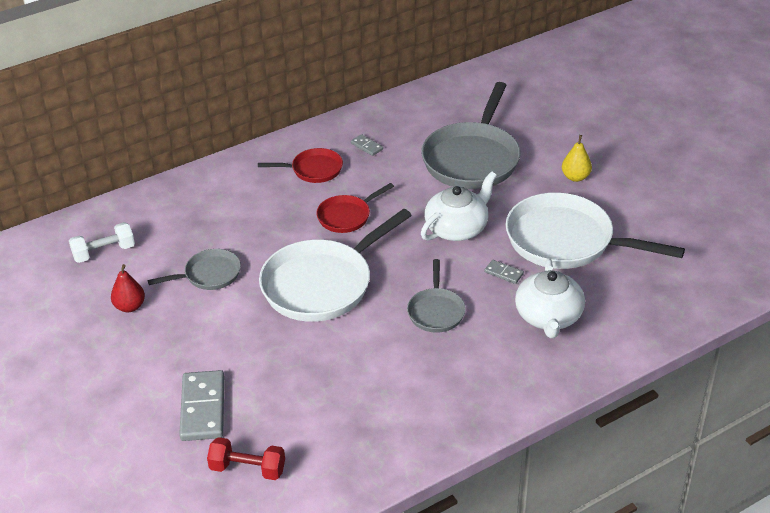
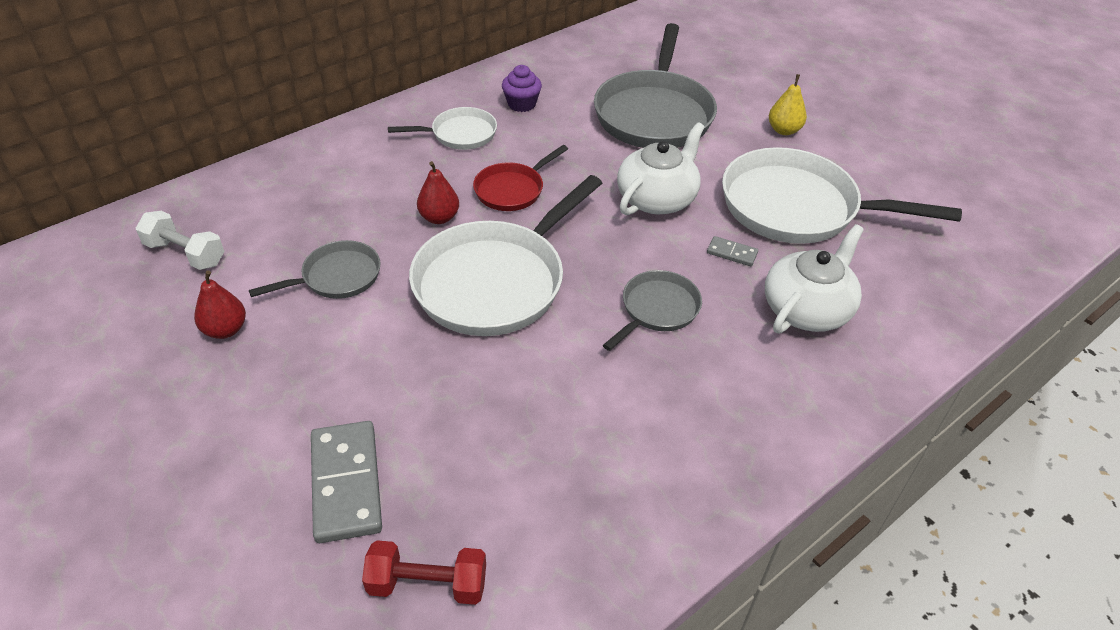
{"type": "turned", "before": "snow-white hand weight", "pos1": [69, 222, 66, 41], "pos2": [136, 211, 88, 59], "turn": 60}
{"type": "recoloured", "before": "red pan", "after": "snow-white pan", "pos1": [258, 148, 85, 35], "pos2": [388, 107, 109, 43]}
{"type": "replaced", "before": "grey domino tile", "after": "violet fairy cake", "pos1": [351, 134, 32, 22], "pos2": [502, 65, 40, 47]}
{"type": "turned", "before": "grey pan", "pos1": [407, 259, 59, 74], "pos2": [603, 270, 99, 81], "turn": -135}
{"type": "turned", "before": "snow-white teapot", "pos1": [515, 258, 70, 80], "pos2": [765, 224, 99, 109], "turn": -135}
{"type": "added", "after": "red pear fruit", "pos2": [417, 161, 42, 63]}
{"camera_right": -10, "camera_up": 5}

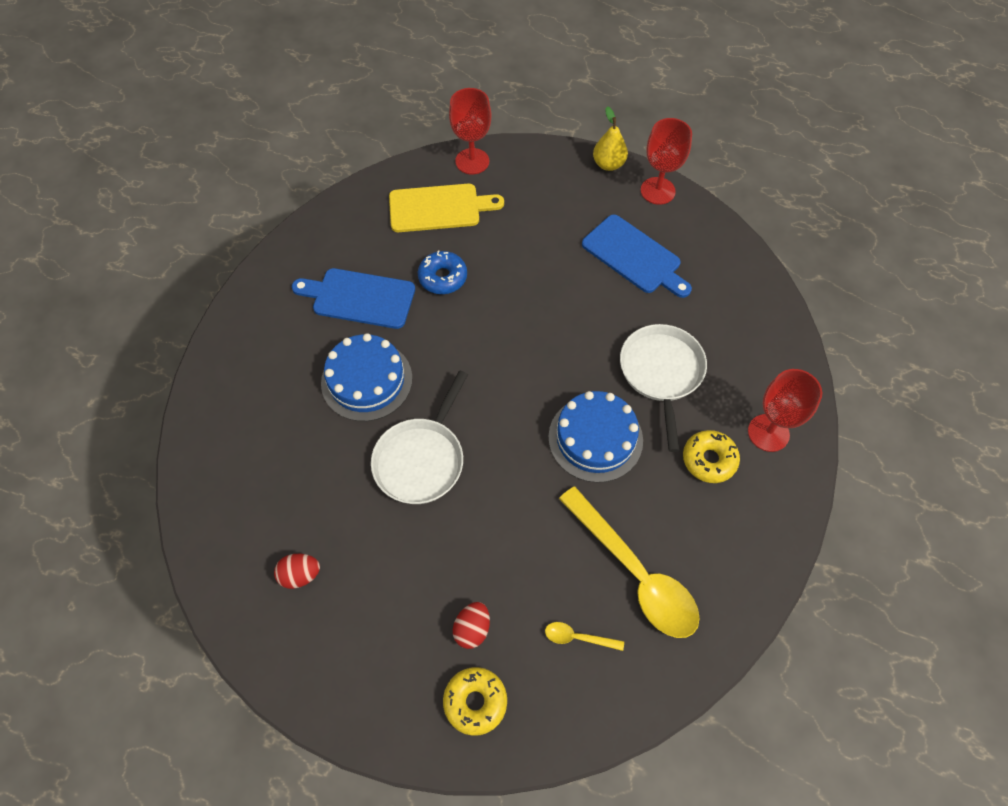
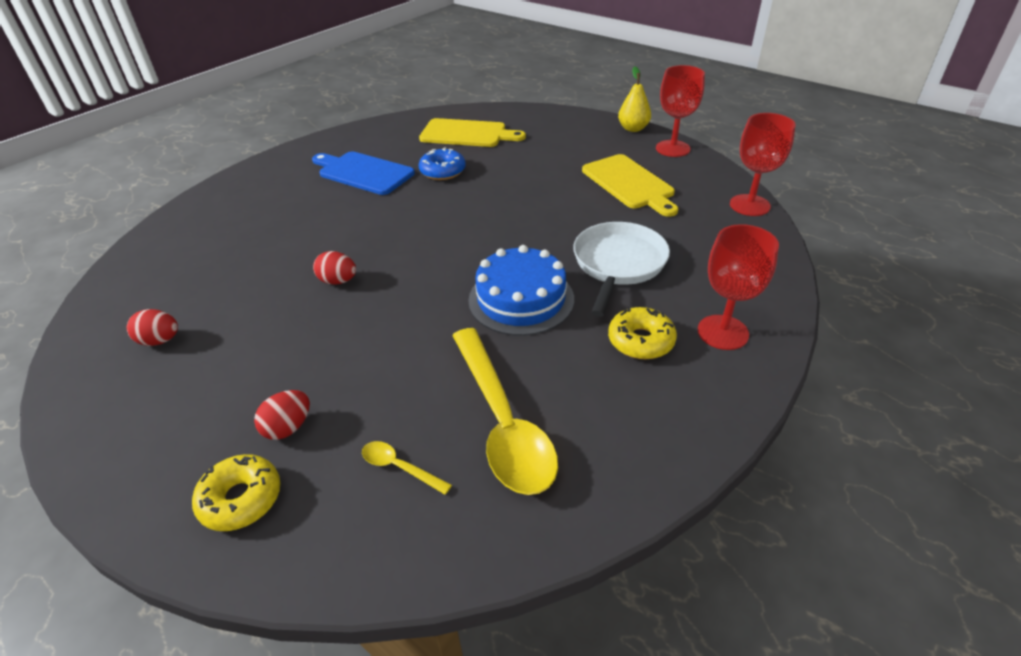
{"type": "removed", "before": "royal blue cake", "pos1": [321, 333, 91, 88]}
{"type": "replaced", "before": "snow-white pan", "after": "red toy egg", "pos1": [371, 370, 97, 134], "pos2": [313, 251, 43, 34]}
{"type": "moved", "before": "red wine glass", "pos1": [449, 88, 42, 87], "pos2": [730, 113, 66, 103]}
{"type": "recoloured", "before": "royal blue bread board", "after": "bright yellow bread board", "pos1": [582, 214, 110, 84], "pos2": [582, 154, 96, 63]}
{"camera_right": 20, "camera_up": -20}

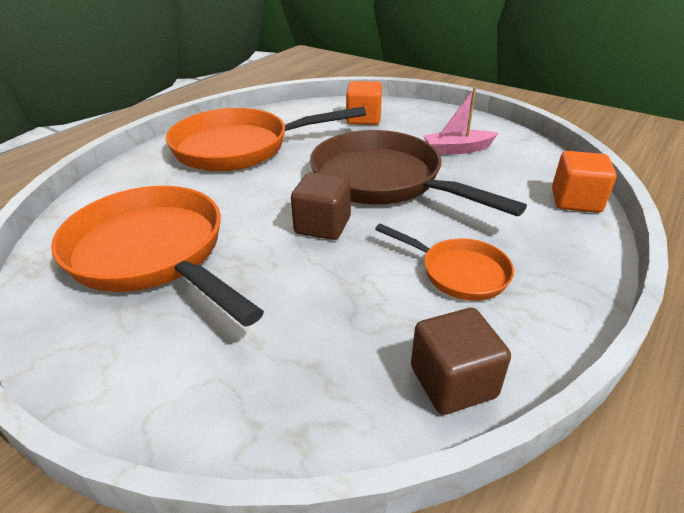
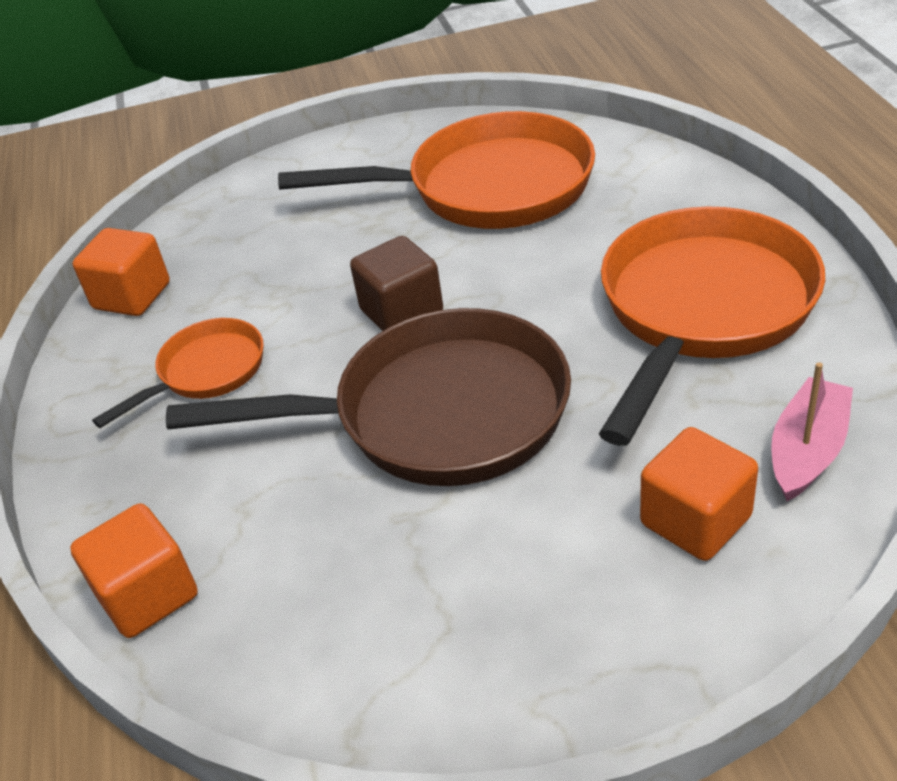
{"type": "turned", "before": "orange pan", "pos1": [375, 224, 139, 77], "pos2": [92, 318, 172, 110], "turn": 150}
{"type": "recoloured", "before": "brown block", "after": "orange block", "pos1": [411, 308, 100, 107], "pos2": [73, 228, 97, 88]}
{"type": "moved", "before": "pink boat", "pos1": [423, 87, 75, 68], "pos2": [771, 362, 82, 139]}
{"camera_right": 135, "camera_up": 5}

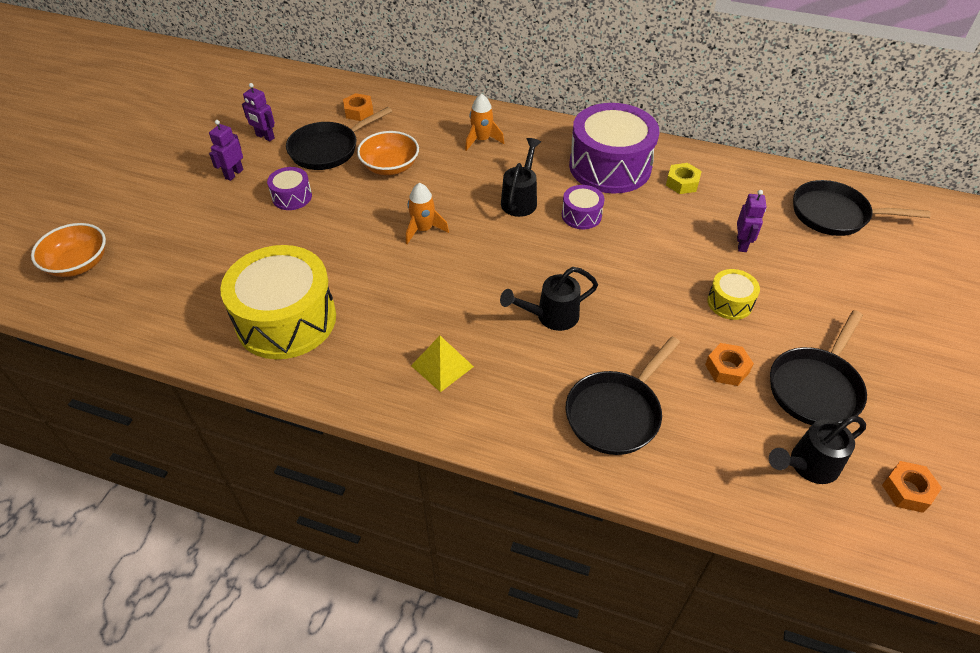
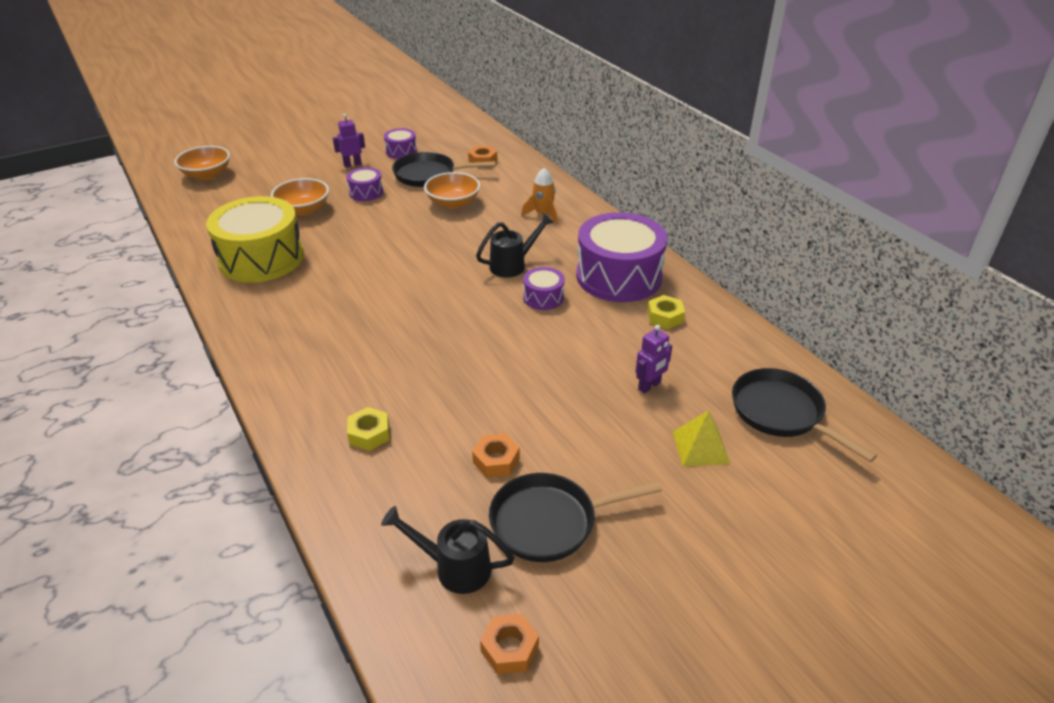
{"type": "replaced", "before": "violet robot", "after": "violet snare drum", "pos1": [242, 83, 33, 58], "pos2": [384, 128, 33, 31]}
{"type": "removed", "before": "orange toy rocket", "pos1": [406, 183, 43, 61]}
{"type": "moved", "before": "bright yellow pyramid shape", "pos1": [411, 336, 63, 56], "pos2": [673, 410, 57, 57]}
{"type": "removed", "before": "ebony watering pot", "pos1": [500, 267, 98, 64]}
{"type": "replaced", "before": "ebony pan", "after": "bright yellow hex nut", "pos1": [566, 337, 114, 118], "pos2": [347, 407, 43, 44]}
{"type": "removed", "before": "bright yellow snare drum", "pos1": [708, 269, 52, 51]}
{"type": "added", "after": "orange deep dish", "pos2": [271, 178, 58, 37]}
{"camera_right": 40, "camera_up": -10}

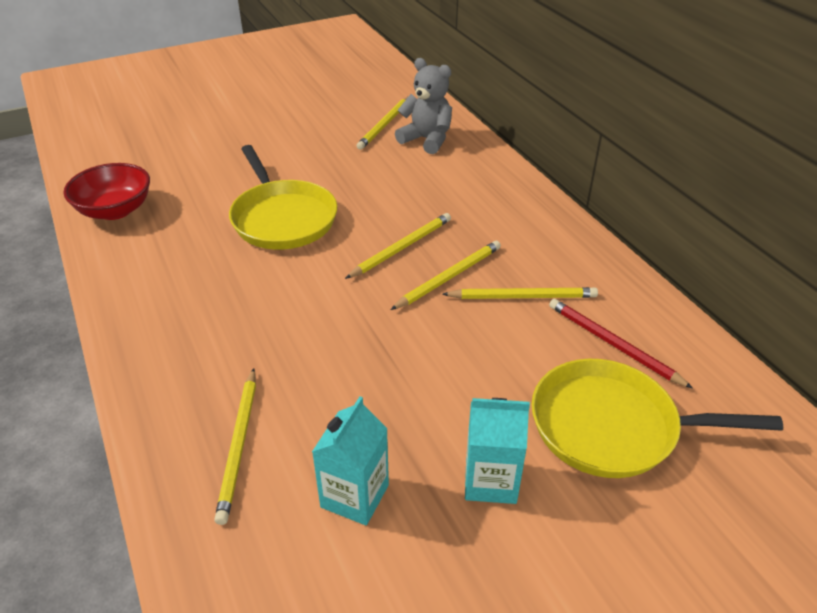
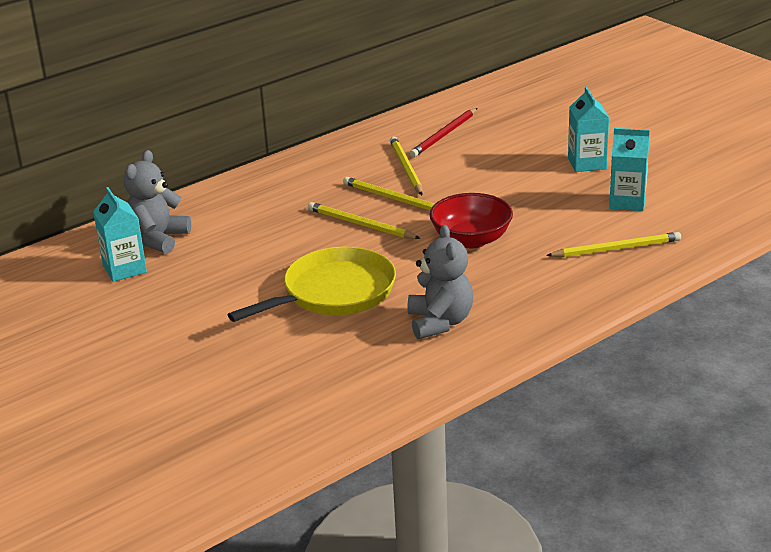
{"type": "moved", "before": "red deep dish", "pos1": [63, 163, 87, 57], "pos2": [429, 193, 84, 55]}
{"type": "replaced", "before": "bright yellow wooden pencil", "after": "turquoise carton", "pos1": [357, 97, 51, 53], "pos2": [93, 187, 54, 95]}
{"type": "removed", "before": "bright yellow pan", "pos1": [531, 359, 252, 119]}
{"type": "added", "after": "grey stuffed bear", "pos2": [408, 225, 65, 114]}
{"camera_right": -100, "camera_up": -10}

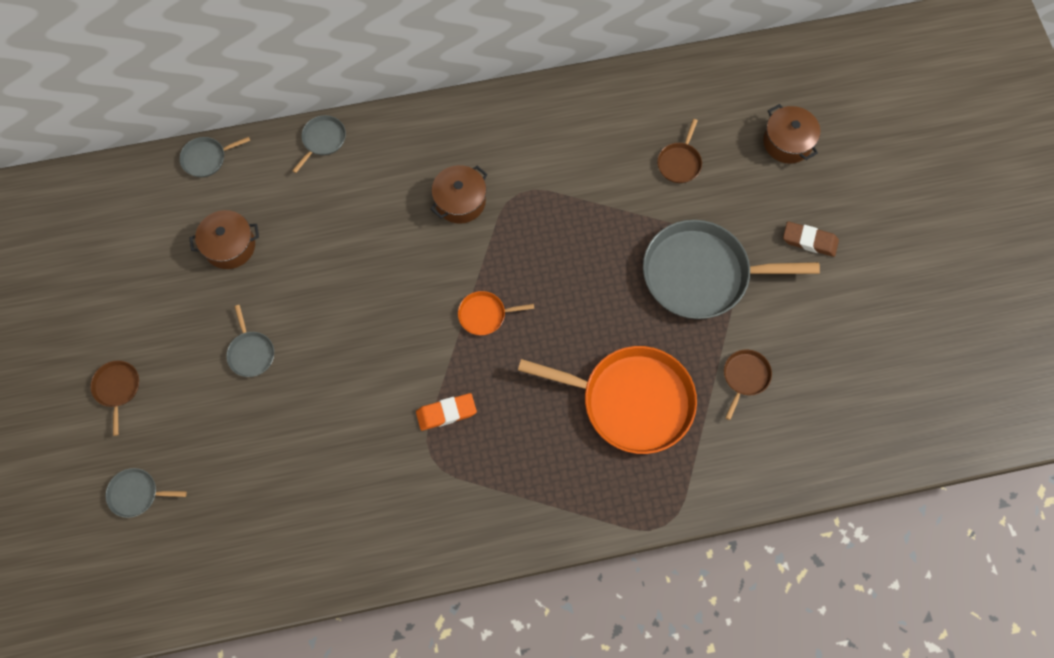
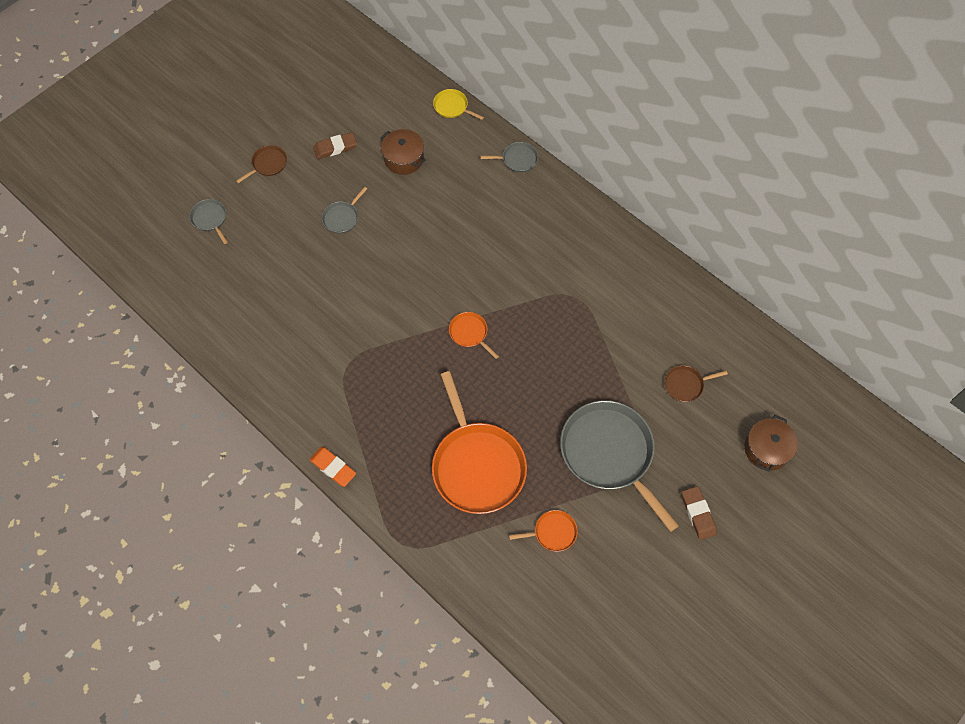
{"type": "recoloured", "before": "grey pan", "after": "bright yellow pan", "pos1": [179, 137, 71, 40], "pos2": [433, 89, 51, 31]}
{"type": "moved", "before": "orange gum eraser", "pos1": [416, 393, 61, 38], "pos2": [309, 447, 47, 40]}
{"type": "removed", "before": "brown stockpot", "pos1": [430, 165, 58, 59]}
{"type": "recoloured", "before": "brown pan", "after": "orange pan", "pos1": [724, 350, 48, 70], "pos2": [509, 510, 69, 42]}
{"type": "added", "after": "brown gum eraser", "pos2": [313, 132, 44, 27]}
{"camera_right": 55, "camera_up": -5}

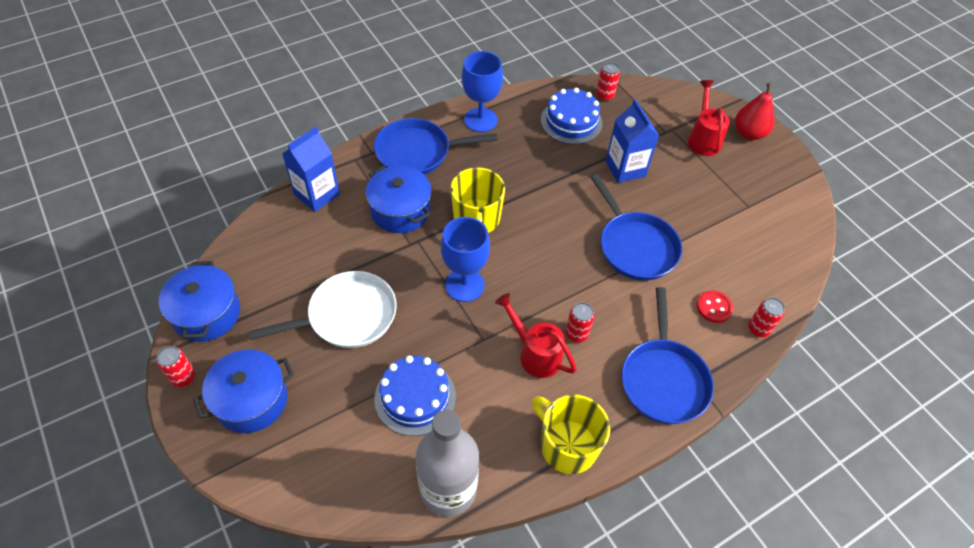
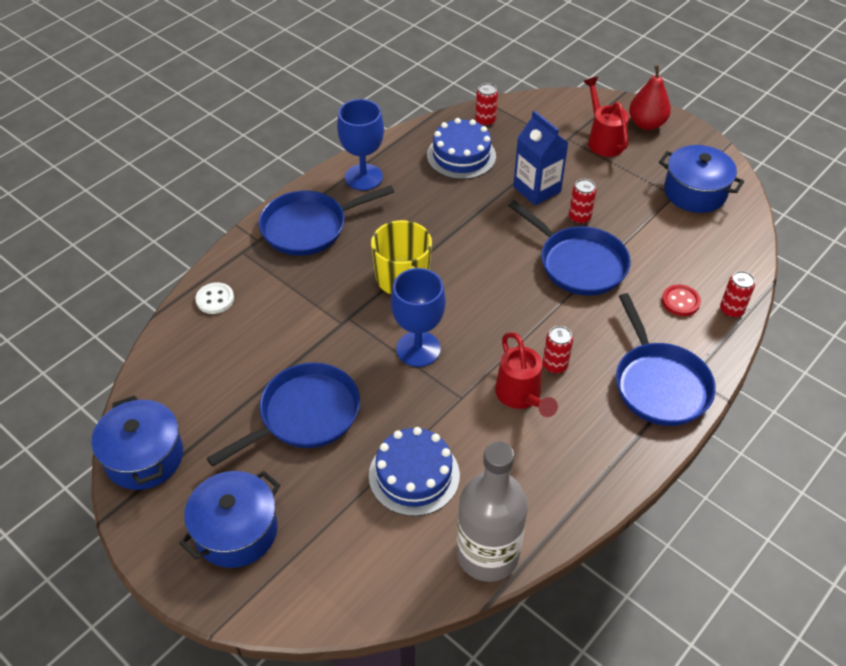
{"type": "moved", "before": "red soda can", "pos1": [157, 346, 38, 41], "pos2": [569, 179, 27, 45]}
{"type": "recoloured", "before": "snow-white pan", "after": "royal blue pan", "pos1": [249, 271, 148, 77], "pos2": [207, 363, 153, 104]}
{"type": "replaced", "before": "royal blue carton", "after": "snow-white shirt button", "pos1": [282, 127, 58, 85], "pos2": [195, 282, 39, 32]}
{"type": "moved", "before": "royal blue stockpot", "pos1": [366, 166, 66, 67], "pos2": [659, 145, 85, 68]}
{"type": "turned", "before": "red watering pot", "pos1": [495, 293, 82, 85], "pos2": [495, 332, 63, 85], "turn": -135}
{"type": "removed", "before": "bright yellow tea mug", "pos1": [532, 395, 78, 79]}
{"camera_right": -15, "camera_up": -5}

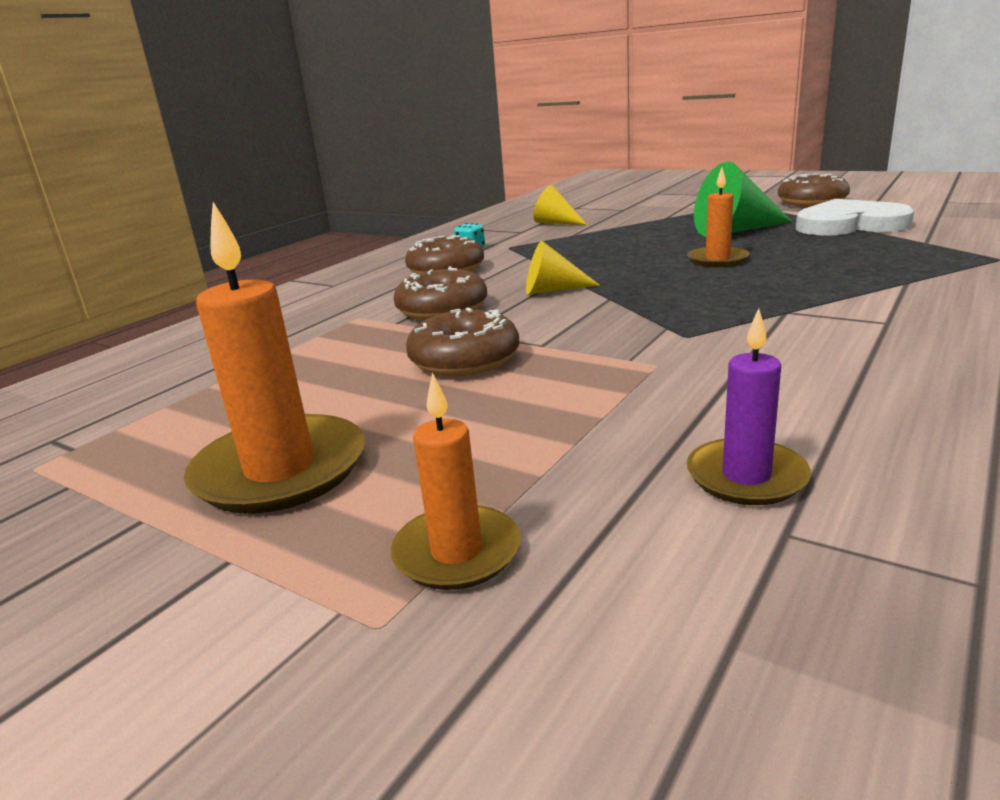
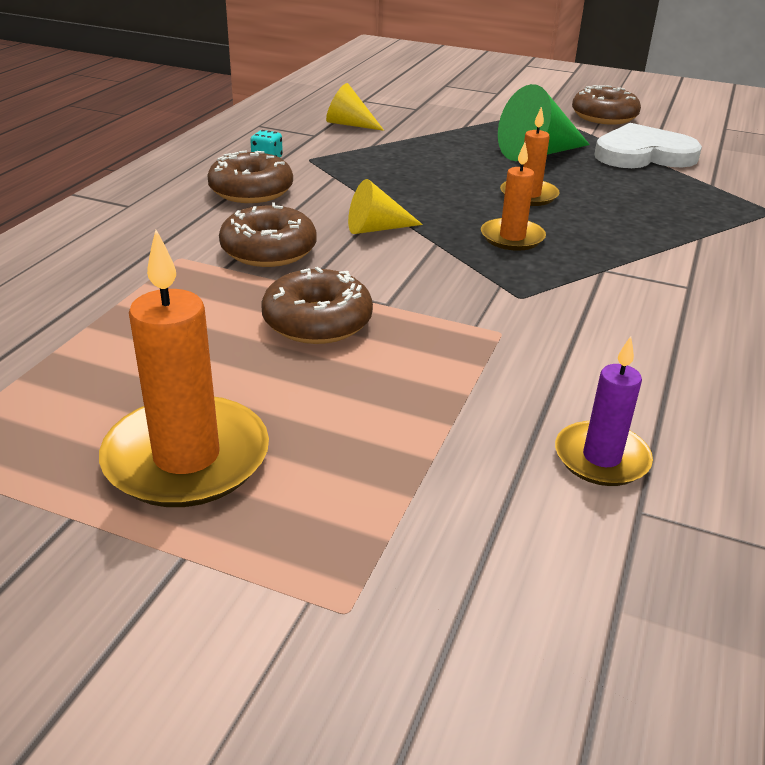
{"type": "moved", "before": "orange pillar candle", "pos1": [391, 373, 129, 217], "pos2": [481, 143, 65, 108]}
{"camera_right": -15, "camera_up": 10}

